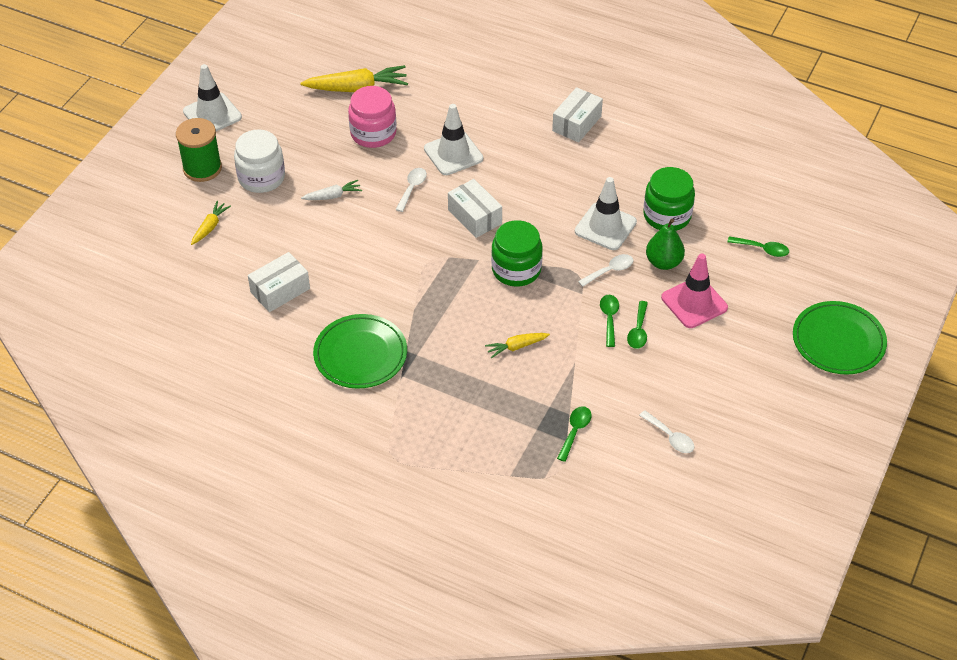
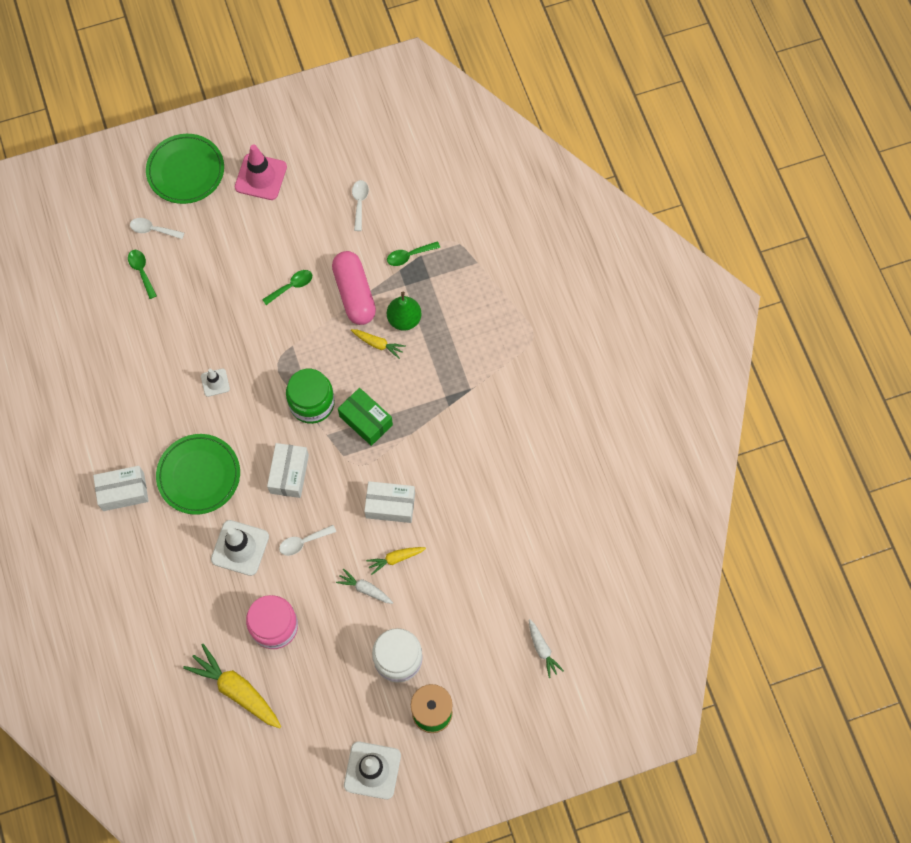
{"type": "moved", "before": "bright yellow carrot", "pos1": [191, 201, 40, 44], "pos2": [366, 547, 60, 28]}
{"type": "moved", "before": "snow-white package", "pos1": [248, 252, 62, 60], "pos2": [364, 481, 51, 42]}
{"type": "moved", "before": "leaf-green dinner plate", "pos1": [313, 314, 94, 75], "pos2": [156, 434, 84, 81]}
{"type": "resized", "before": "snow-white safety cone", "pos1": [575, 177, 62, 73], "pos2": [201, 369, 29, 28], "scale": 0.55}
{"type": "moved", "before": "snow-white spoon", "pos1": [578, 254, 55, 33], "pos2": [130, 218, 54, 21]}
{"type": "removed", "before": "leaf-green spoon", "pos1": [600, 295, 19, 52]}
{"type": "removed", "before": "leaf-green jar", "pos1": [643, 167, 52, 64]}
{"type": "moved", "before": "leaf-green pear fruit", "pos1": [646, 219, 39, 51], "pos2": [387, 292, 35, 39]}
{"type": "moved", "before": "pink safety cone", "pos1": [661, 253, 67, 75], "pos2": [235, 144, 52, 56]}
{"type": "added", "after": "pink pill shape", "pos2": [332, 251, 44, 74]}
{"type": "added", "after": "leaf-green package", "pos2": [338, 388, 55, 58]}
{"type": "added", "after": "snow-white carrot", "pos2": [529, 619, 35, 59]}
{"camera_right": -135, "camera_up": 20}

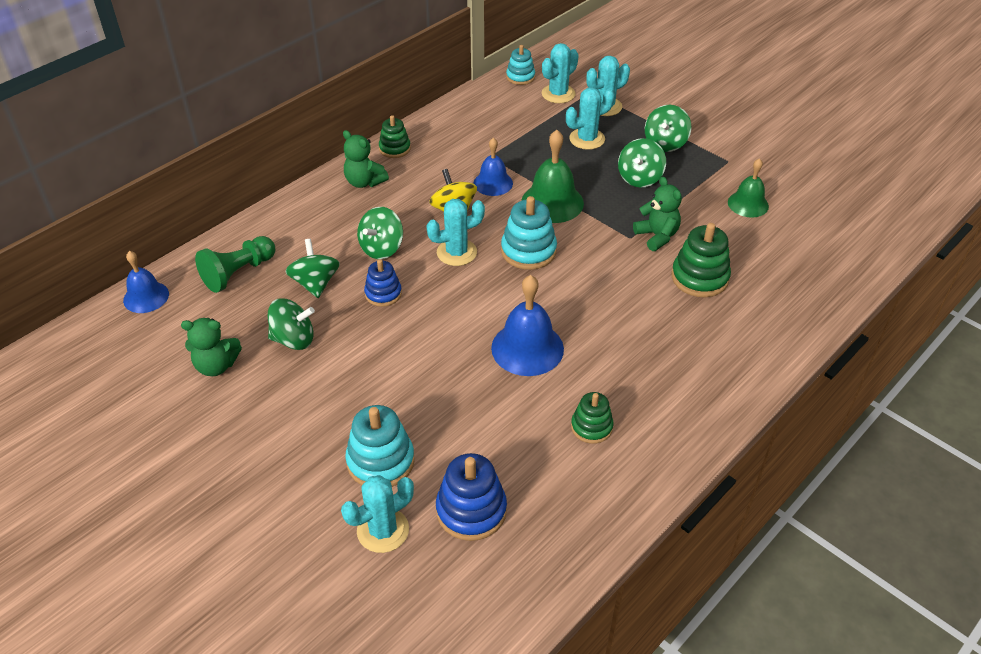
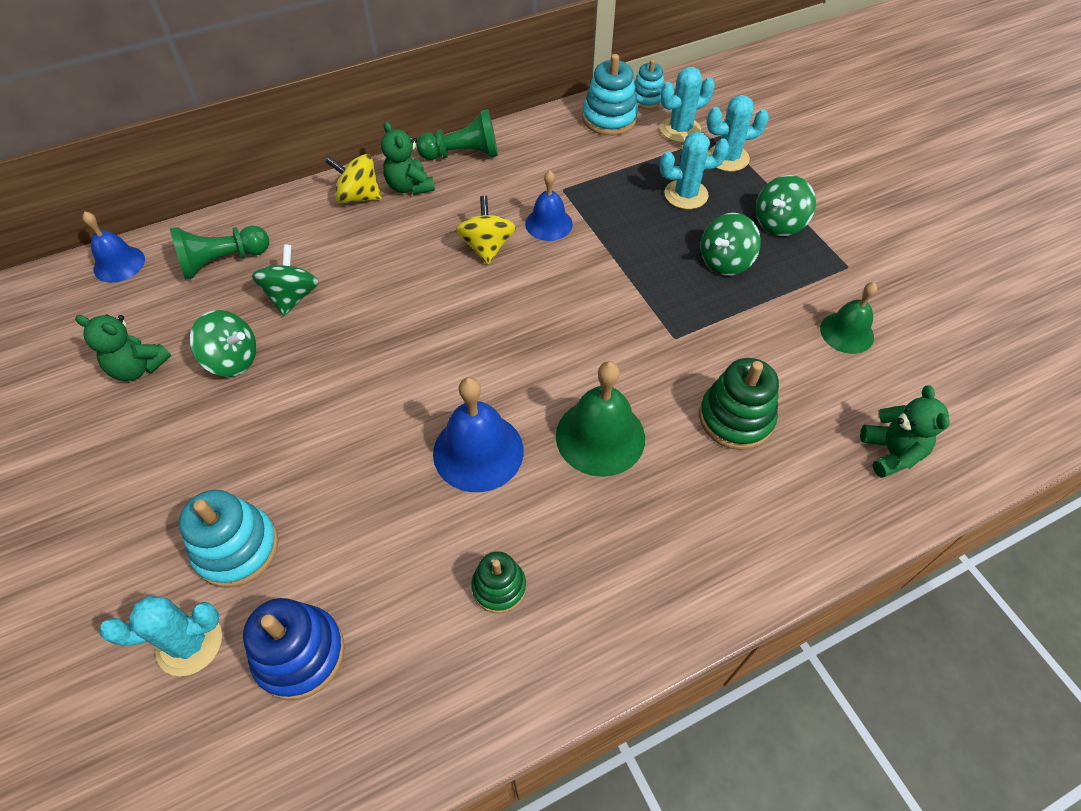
{"type": "removed", "before": "leaf-green spinning top", "pos1": [357, 207, 46, 52]}
{"type": "removed", "before": "royal blue stacking toy", "pos1": [364, 259, 38, 48]}
{"type": "replaced", "before": "leaf-green stacking toy", "after": "leaf-green game pawn", "pos1": [379, 115, 32, 43], "pos2": [416, 109, 82, 51]}
{"type": "removed", "before": "turquoise cactus", "pos1": [427, 199, 58, 67]}
{"type": "moved", "before": "turquoise stacking toy", "pos1": [501, 196, 56, 74], "pos2": [582, 54, 57, 82]}
{"type": "moved", "before": "leaf-green bell", "pos1": [521, 130, 63, 93], "pos2": [556, 361, 89, 116]}
{"type": "moved", "before": "leaf-green stuffed bear", "pos1": [633, 177, 49, 74], "pos2": [860, 385, 90, 93]}
{"type": "added", "after": "bright yellow spinning top", "pos2": [325, 154, 57, 50]}
{"camera_right": 20, "camera_up": 10}

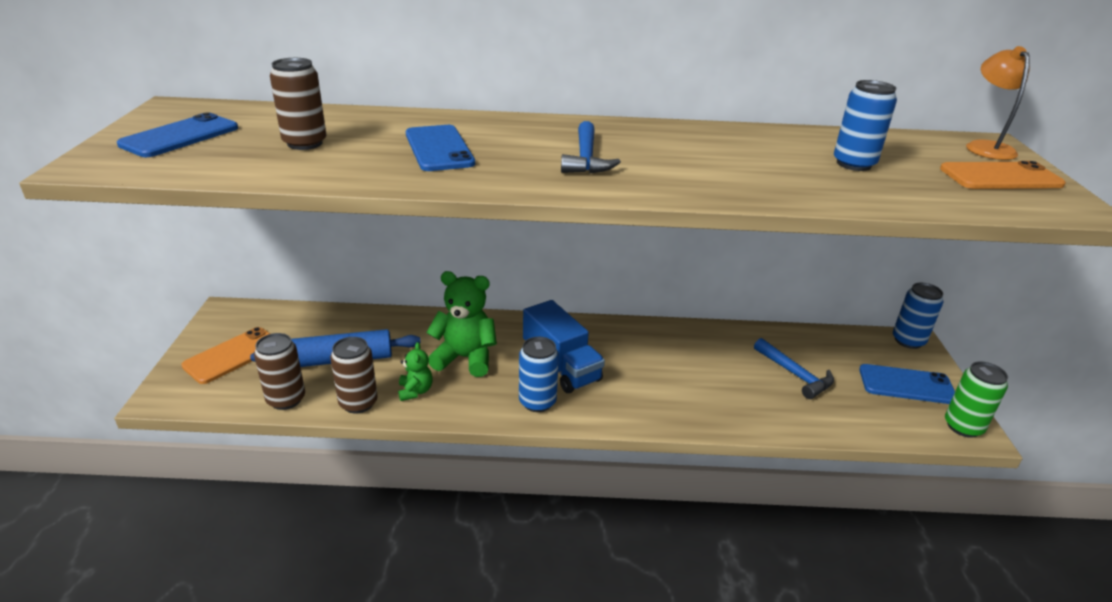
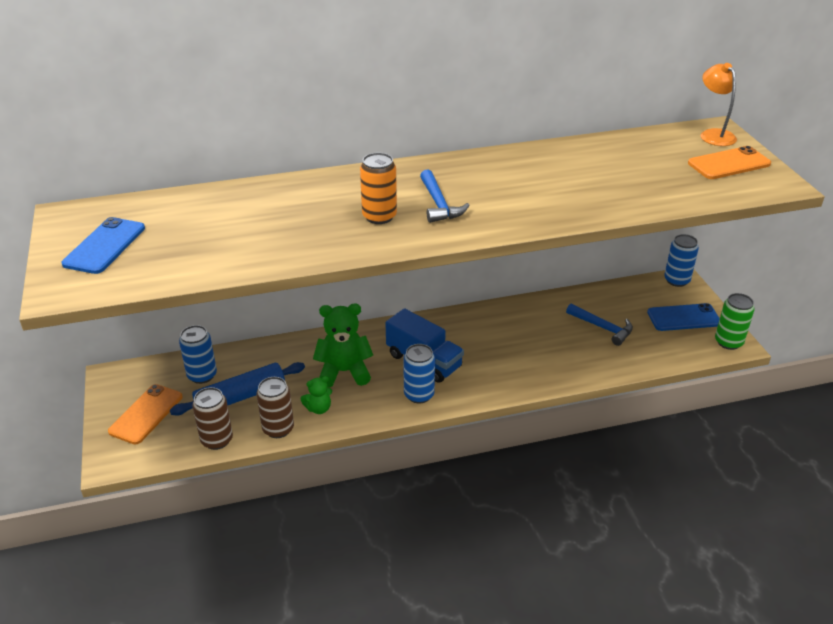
{"type": "removed", "before": "brown soda can", "pos1": [270, 58, 56, 92]}
{"type": "turned", "before": "leaf-green stuffed bear", "pos1": [398, 342, 35, 59], "pos2": [300, 376, 32, 38], "turn": 90}
{"type": "removed", "before": "royal blue phone", "pos1": [406, 125, 69, 46]}
{"type": "moved", "before": "royal blue soda can", "pos1": [834, 80, 63, 91], "pos2": [179, 325, 38, 59]}
{"type": "added", "after": "orange soda can", "pos2": [360, 152, 37, 72]}
{"camera_right": -15, "camera_up": 5}

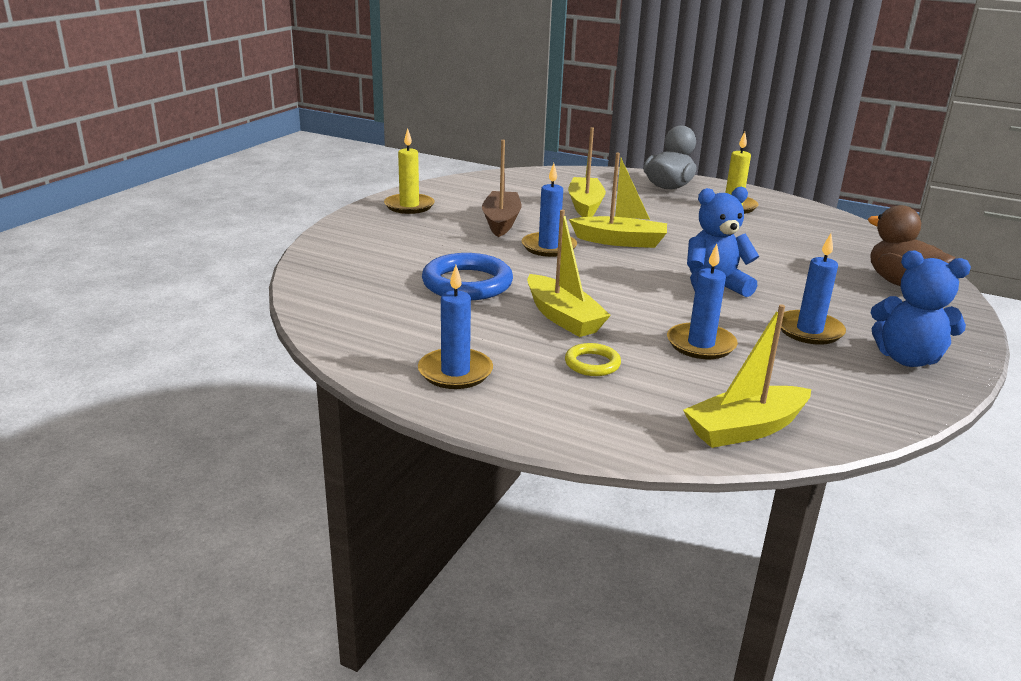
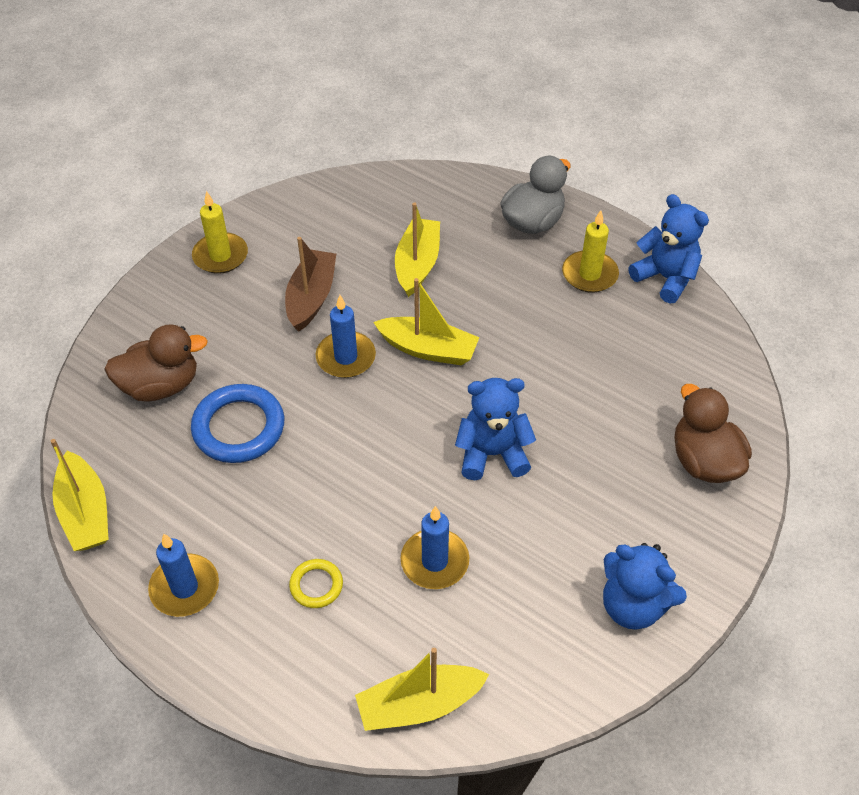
{"type": "moved", "before": "bright yellow boat", "pos1": [527, 210, 84, 127], "pos2": [50, 439, 59, 112]}
{"type": "removed", "before": "royal blue pillar candle", "pos1": [781, 233, 65, 112]}
{"type": "added", "after": "brown duck", "pos2": [104, 324, 104, 77]}
{"type": "added", "after": "royal blue stuffed bear", "pos2": [628, 194, 81, 109]}
{"camera_right": 10, "camera_up": 25}

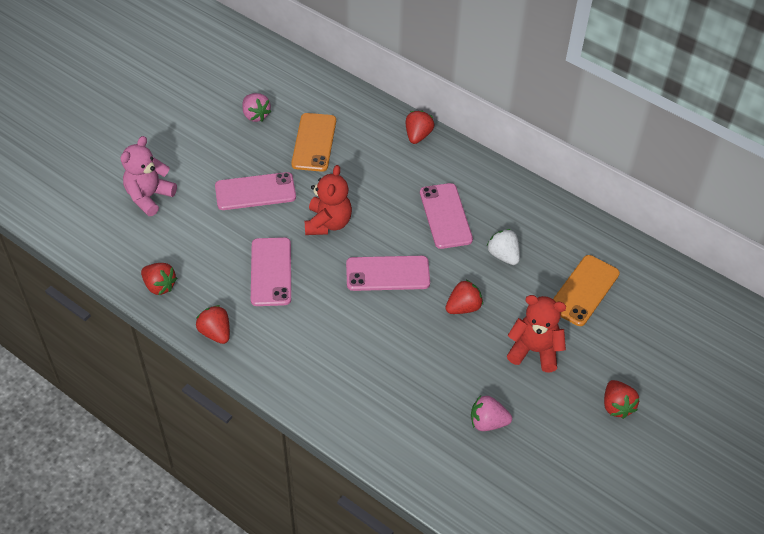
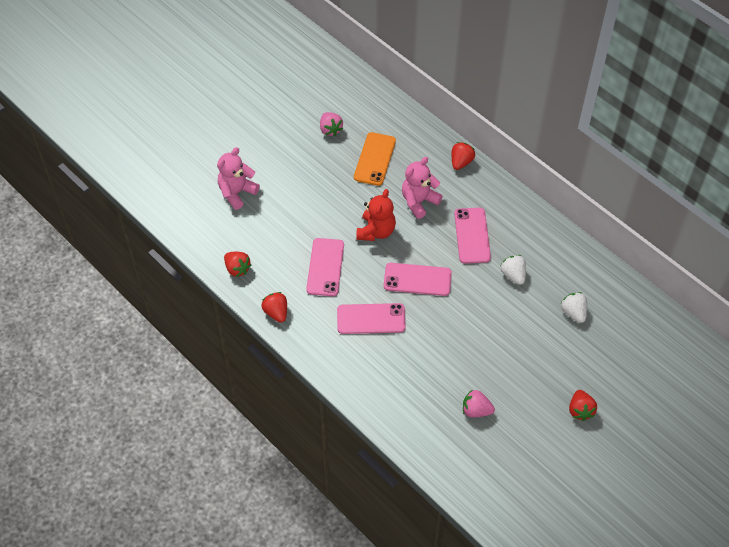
{"type": "moved", "before": "pink phone", "pos1": [215, 172, 81, 38], "pos2": [337, 303, 69, 31]}
{"type": "removed", "before": "red toy strawberry", "pos1": [445, 279, 38, 35]}
{"type": "removed", "before": "red stuffed bear", "pos1": [507, 295, 59, 77]}
{"type": "replaced", "before": "orange phone", "after": "snow-white toy strawberry", "pos1": [553, 255, 67, 71], "pos2": [560, 292, 27, 31]}
{"type": "added", "after": "pink stuffed bear", "pos2": [402, 157, 41, 62]}
{"camera_right": 10, "camera_up": 5}

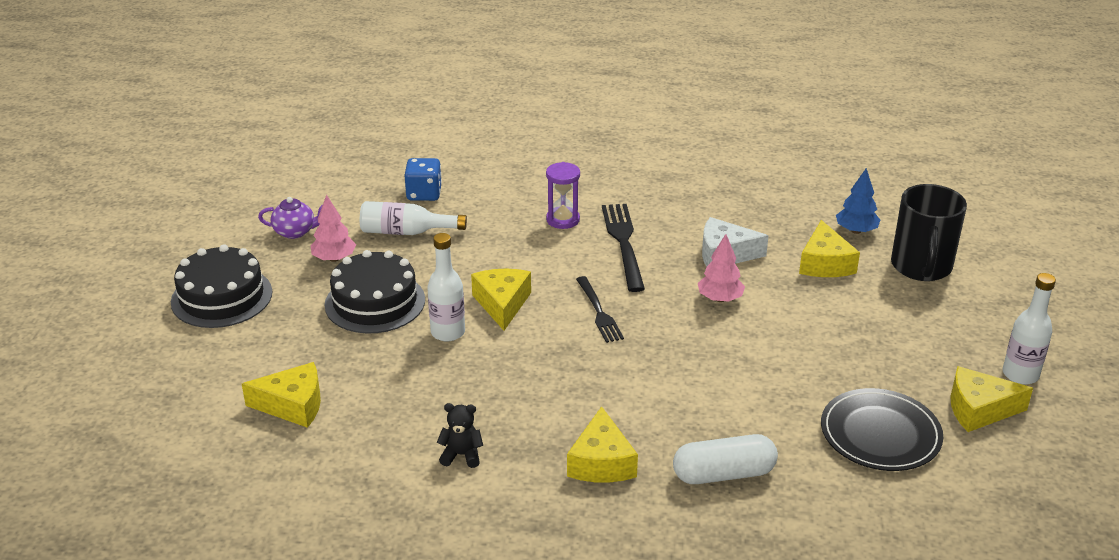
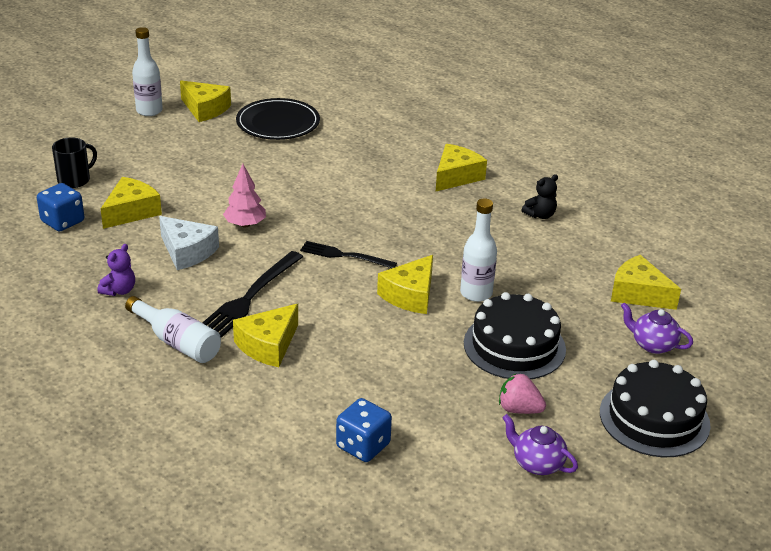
{"type": "replaced", "before": "pink toy tree", "after": "pink toy strawberry", "pos1": [311, 195, 45, 67], "pos2": [499, 373, 47, 41]}
{"type": "moved", "before": "snow-white bottle", "pos1": [360, 201, 107, 34], "pos2": [125, 296, 96, 67]}
{"type": "turned", "before": "ebony stuffed bear", "pos1": [437, 403, 46, 65], "pos2": [522, 174, 36, 45], "turn": -75}
{"type": "replaced", "before": "violet sandglass", "after": "bright yellow cheese wedge", "pos1": [546, 162, 34, 67], "pos2": [233, 304, 65, 63]}
{"type": "turned", "before": "ebony table fork", "pos1": [576, 276, 48, 67], "pos2": [300, 241, 97, 27], "turn": -90}
{"type": "removed", "before": "snow-white pill shape", "pos1": [673, 434, 105, 50]}
{"type": "replaced", "before": "royal blue toy tree", "after": "royal blue game die", "pos1": [836, 168, 44, 66], "pos2": [37, 183, 47, 49]}
{"type": "resized", "before": "ebony tea mug", "pos1": [891, 184, 76, 97], "pos2": [52, 137, 45, 51], "scale": 0.59}
{"type": "added", "after": "violet stuffed bear", "pos2": [97, 244, 38, 52]}
{"type": "added", "after": "violet teapot", "pos2": [621, 302, 72, 52]}
{"camera_right": -145, "camera_up": 0}

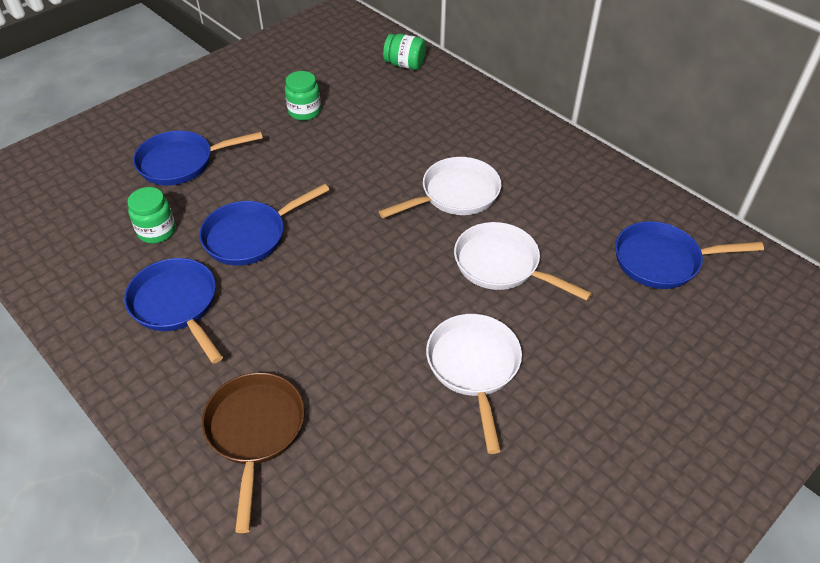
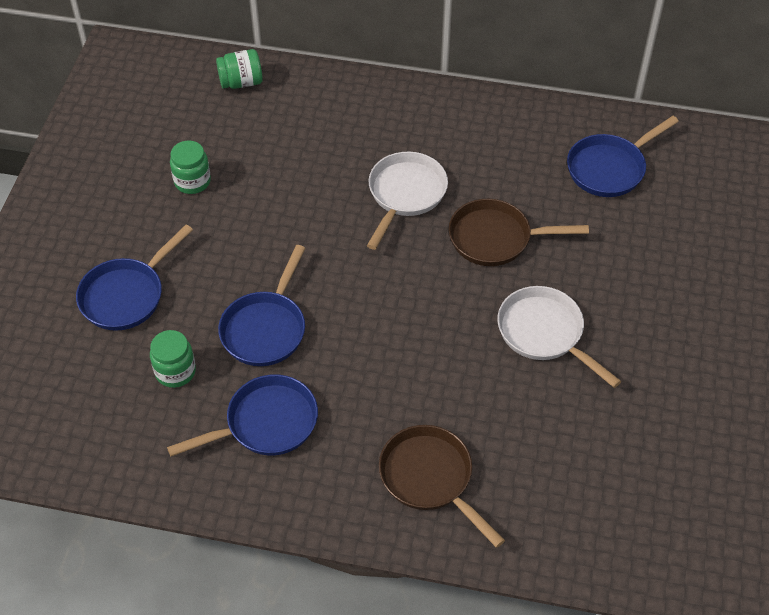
{"type": "turned", "before": "royal blue pan", "pos1": [124, 258, 99, 106], "pos2": [167, 374, 151, 82], "turn": 135}
{"type": "recoloured", "before": "snow-white pan", "after": "brown pan", "pos1": [454, 222, 138, 79], "pos2": [449, 199, 140, 67]}
{"camera_right": -35, "camera_up": 5}

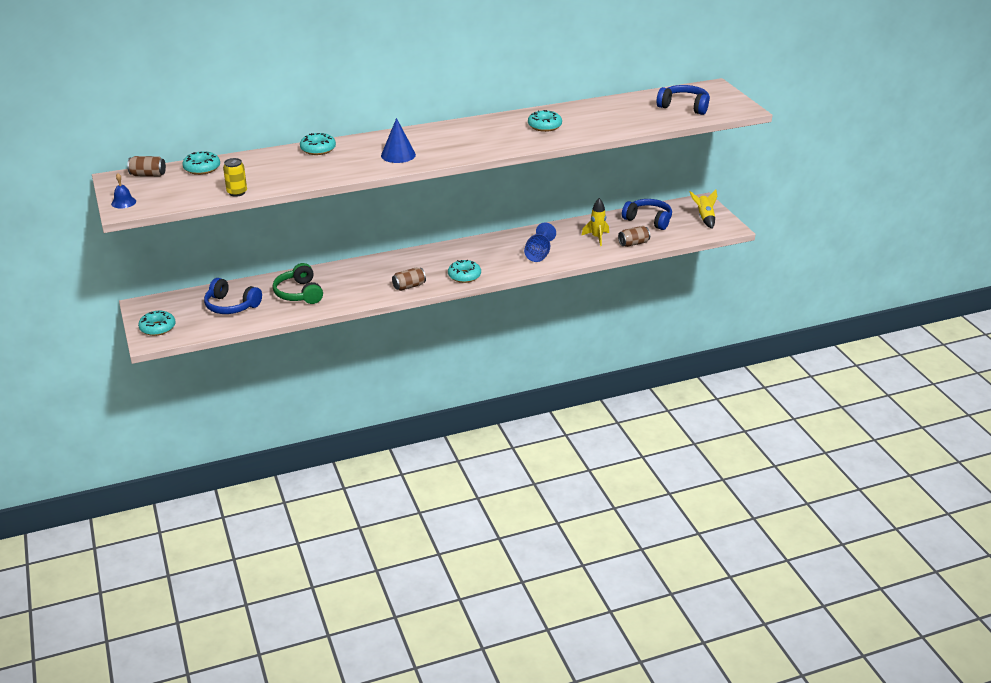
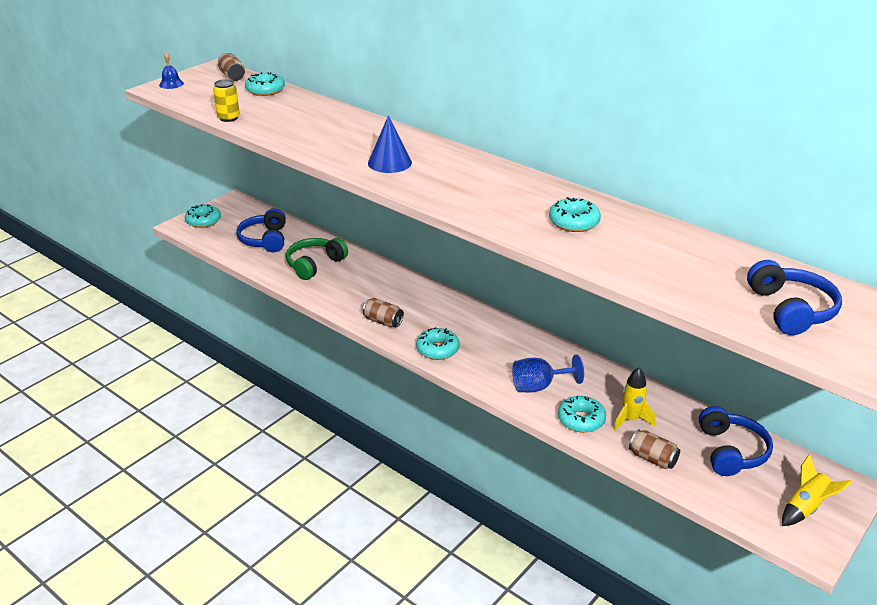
{"type": "moved", "before": "turquoise donut", "pos1": [300, 133, 36, 22], "pos2": [558, 396, 48, 37]}
{"camera_right": 60, "camera_up": 0}

